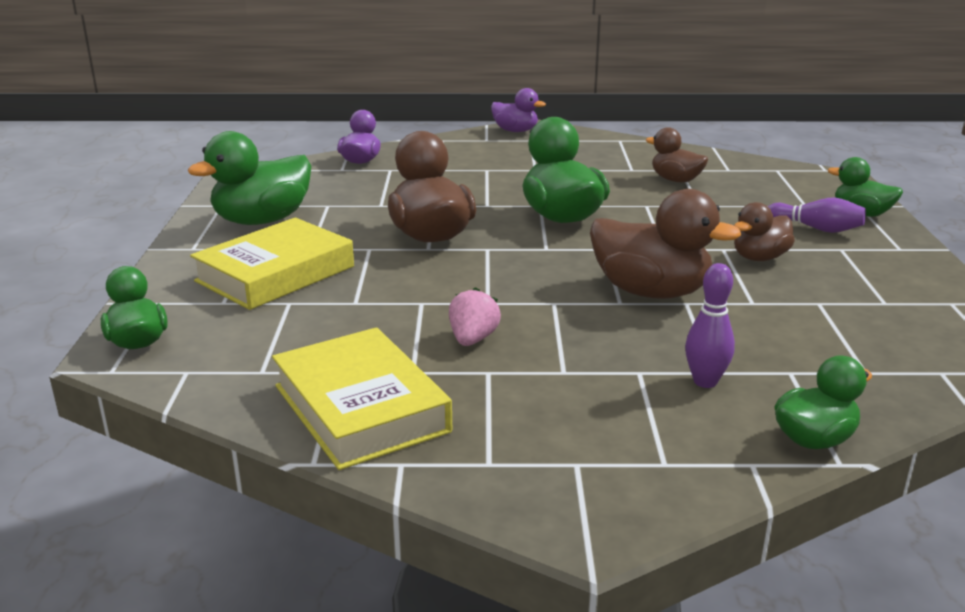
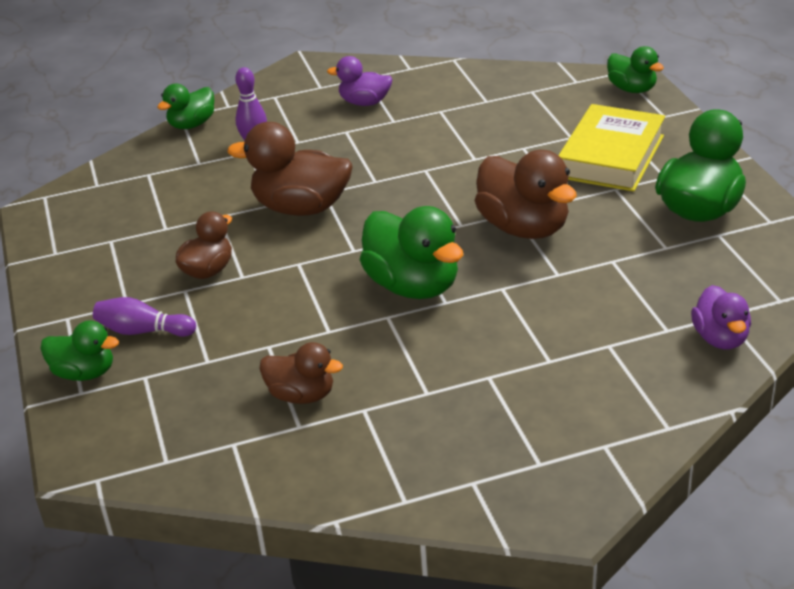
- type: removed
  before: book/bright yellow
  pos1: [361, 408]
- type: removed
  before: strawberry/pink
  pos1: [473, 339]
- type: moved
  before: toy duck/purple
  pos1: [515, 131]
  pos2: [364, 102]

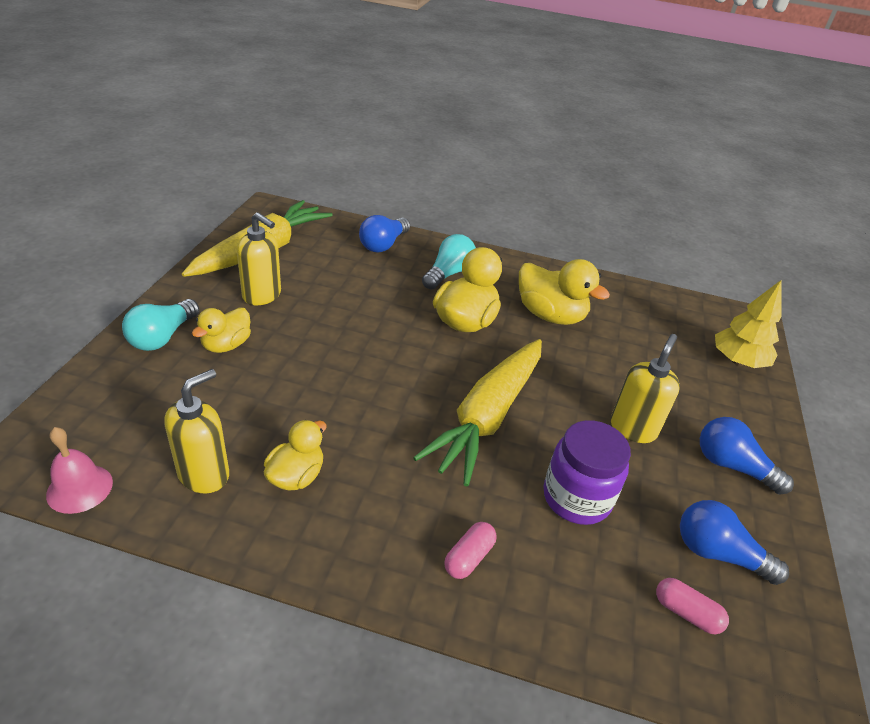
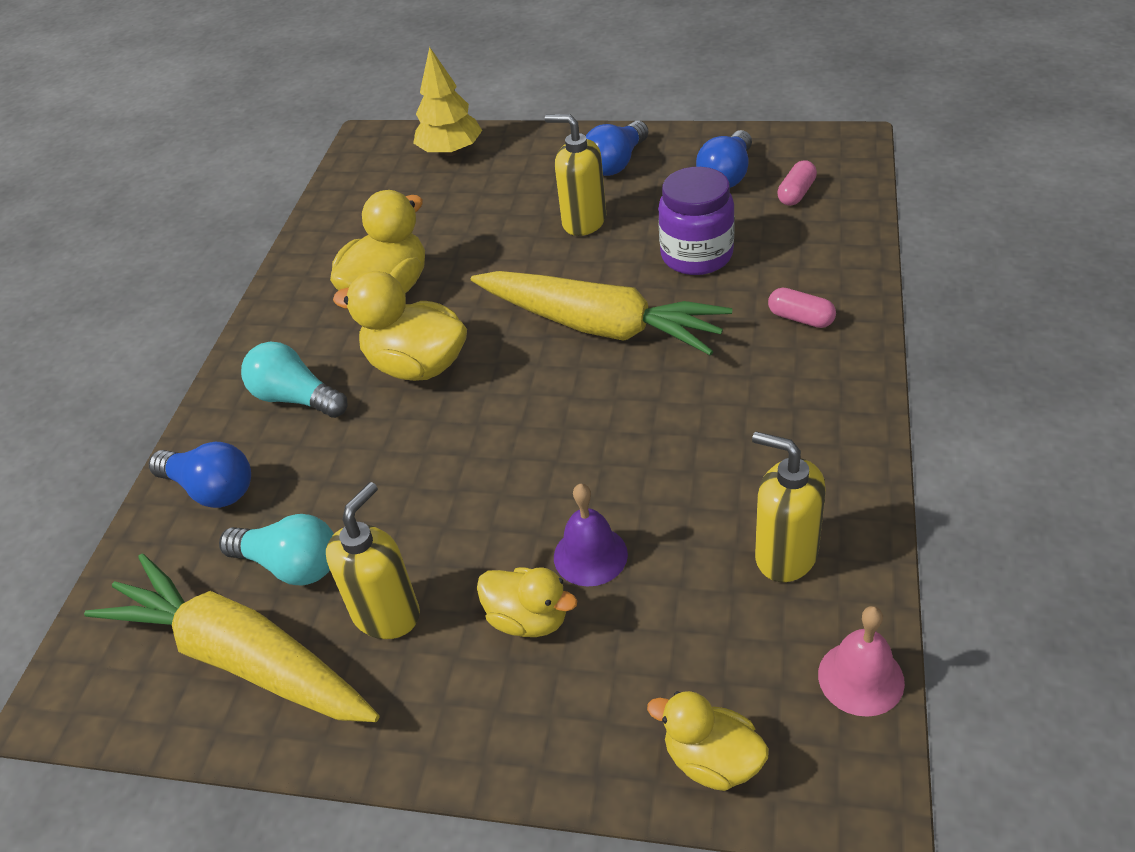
- type: moved
  before: bulb/aqua
  pos1: [162, 337]
  pos2: [291, 565]
- type: moved
  before: toy duck/bright yellow
  pos1: [296, 476]
  pos2: [712, 760]
- type: added
  after: bell/purple
  pos2: [590, 555]

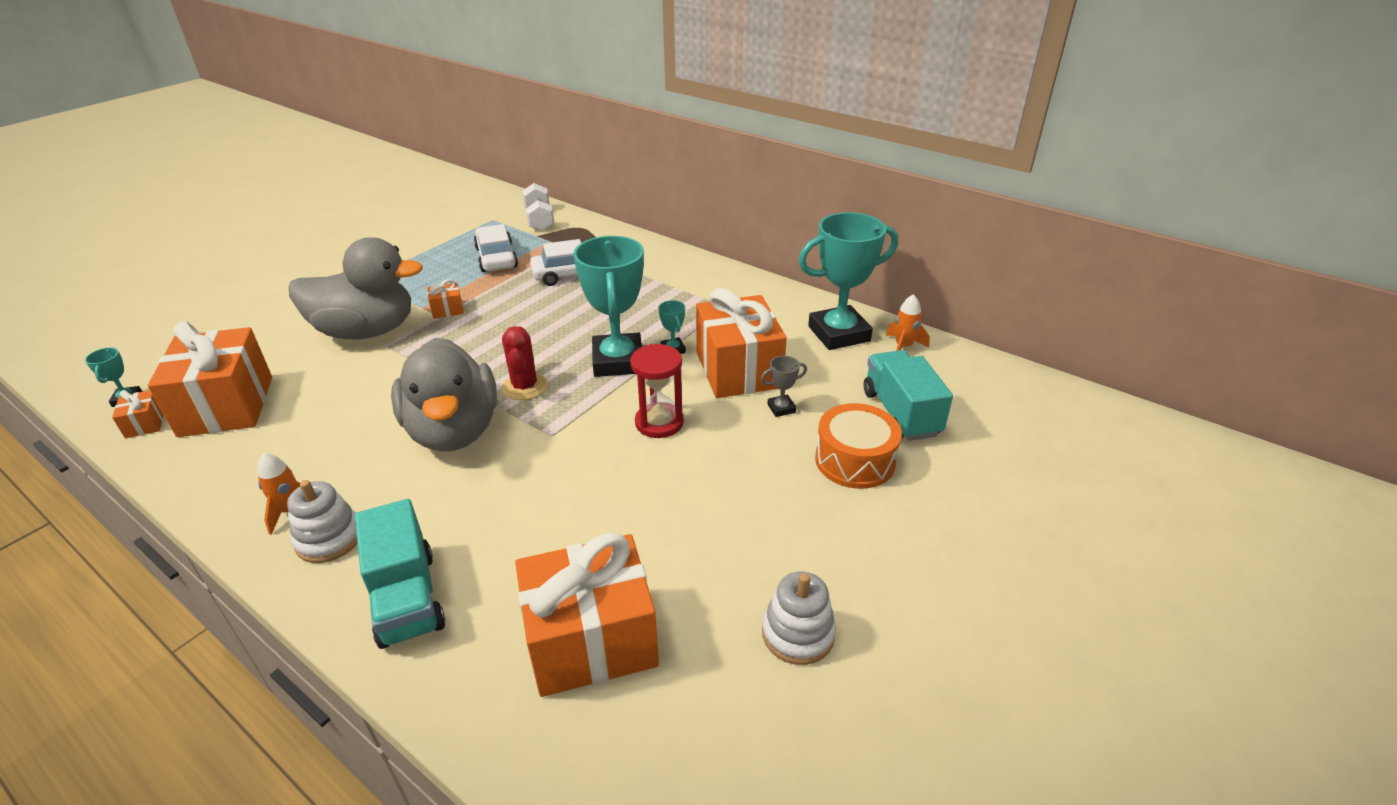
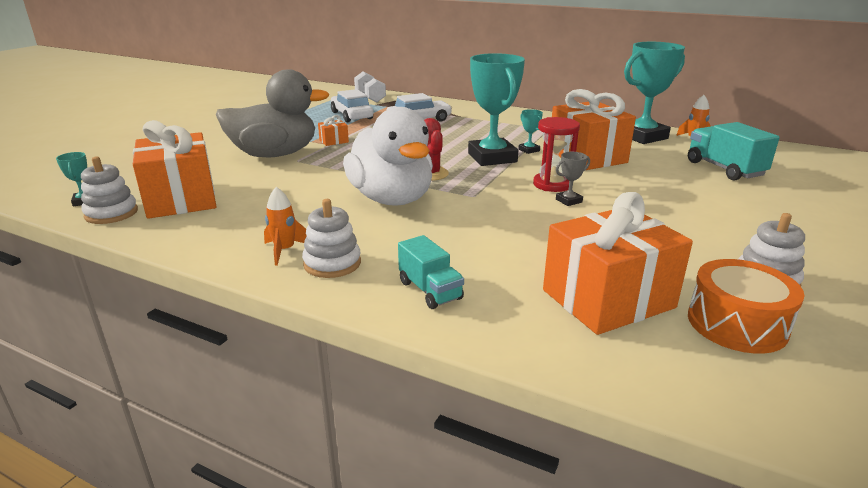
- type: replaced
  before: present/bright orange
  after: stacking rings/white
  pos1: [145, 424]
  pos2: [111, 213]
- type: resized
  before: toy truck/aqua
  pos1: [407, 598]
  pos2: [430, 290]
  scale: 0.65
- type: recoloured
  before: toy duck/grey
  after: toy duck/white
  pos1: [454, 431]
  pos2: [392, 199]
- type: moved
  before: award cup/grey
  pos1: [781, 408]
  pos2: [568, 201]
- type: moved
  before: snare drum/bright orange
  pos1: [855, 460]
  pos2: [736, 324]

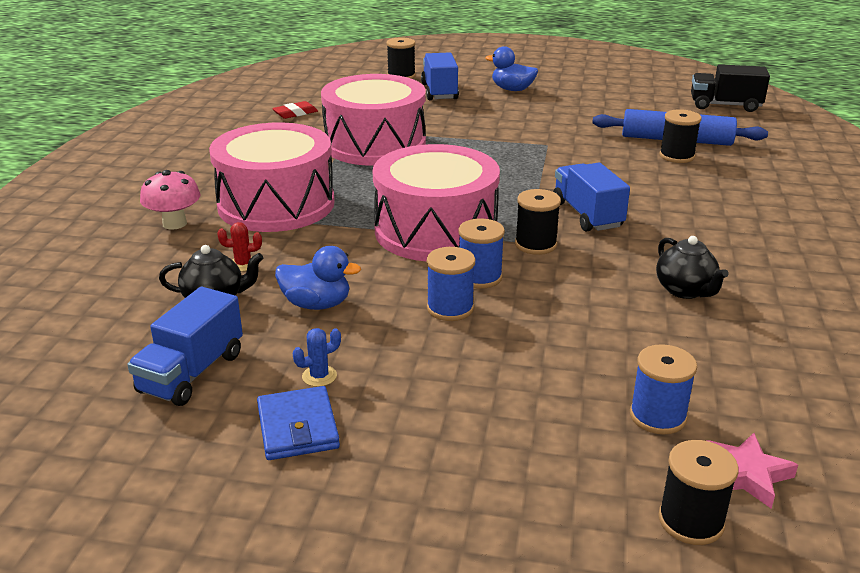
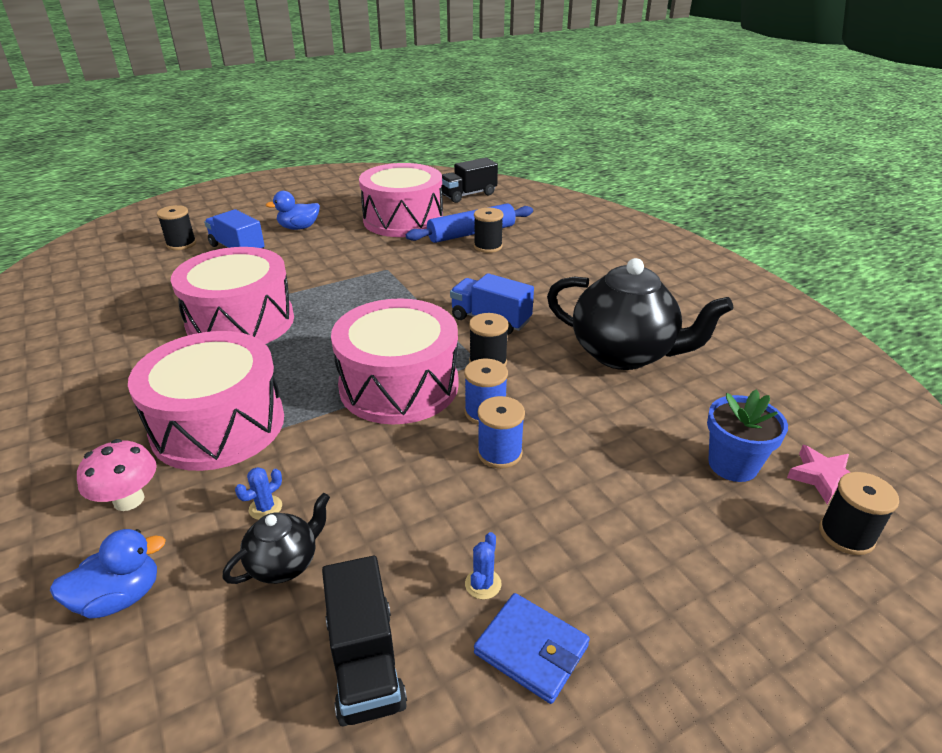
- type: recoloured
  before: toy truck/royal blue
  after: toy truck/ebony
  pos1: [192, 373]
  pos2: [365, 661]
- type: recoloured
  before: cactus/red
  after: cactus/royal blue
  pos1: [243, 264]
  pos2: [265, 508]
- type: removed
  before: pencil eraser/red
  pos1: [295, 113]
- type: moved
  before: toy duck/royal blue
  pos1: [316, 304]
  pos2: [120, 597]
- type: replaced
  before: spool/royal blue
  after: flower pot/royal blue
  pos1: [657, 416]
  pos2: [732, 465]
- type: resized
  before: tea pot/ebony
  pos1: [685, 290]
  pos2: [624, 354]
  scale: 2.1
- type: added
  after: snare drum/pink
  pos2: [403, 220]

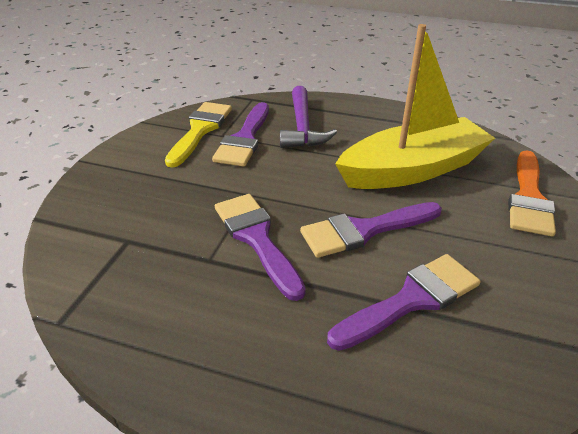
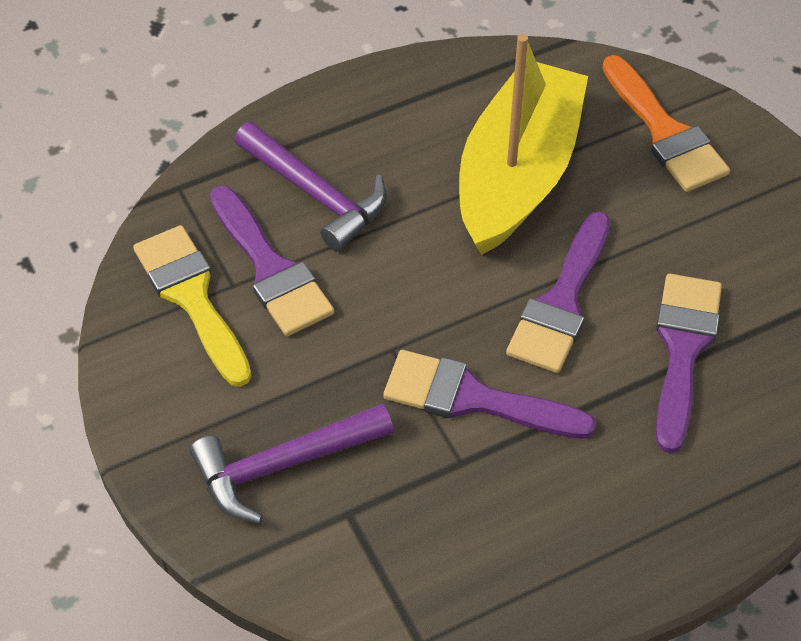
- type: added
  after: claw hammer/purple
  pos2: [283, 465]

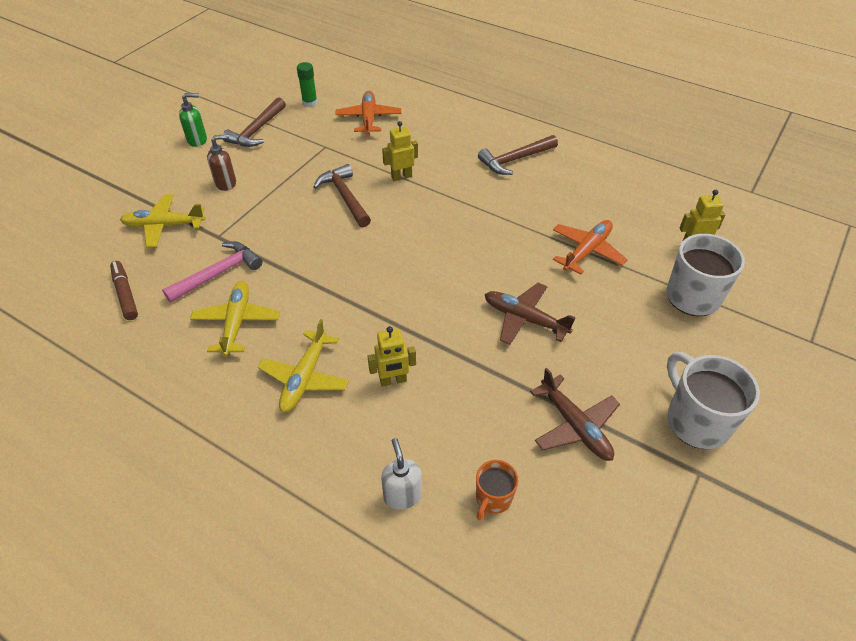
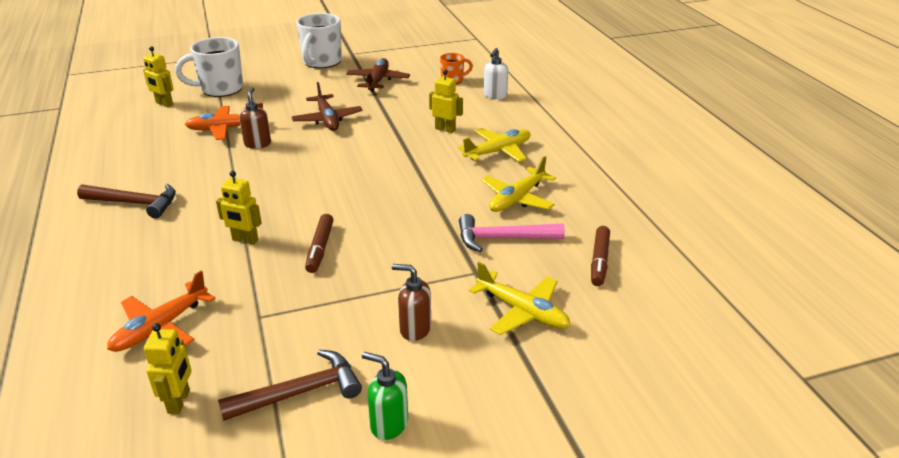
- type: replaced
  before: glue/green
  after: robot figure/bright yellow
  pos1: [310, 103]
  pos2: [179, 401]
- type: replaced
  before: claw hammer/russet
  after: marker/russet
  pos1: [345, 197]
  pos2: [320, 248]
- type: added
  after: soap dispenser/russet
  pos2: [257, 144]

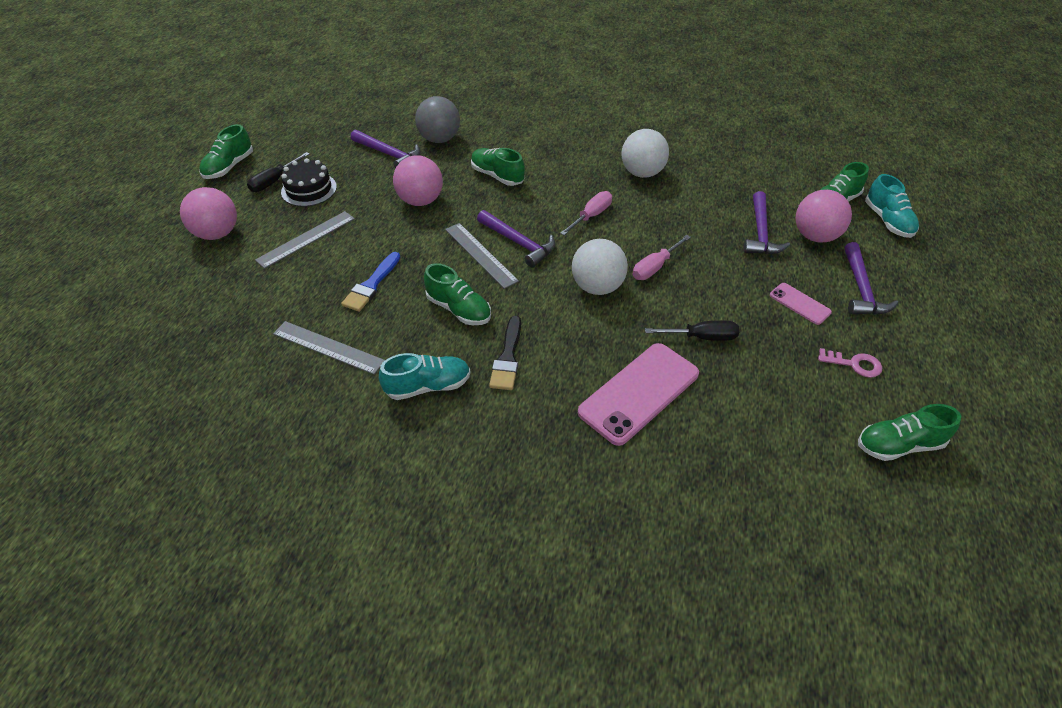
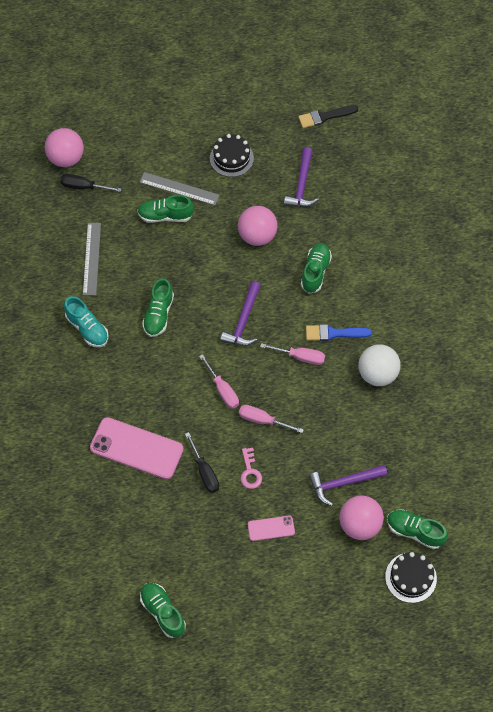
- type: moved
  before: play ball/pink
  pos1: [217, 233]
  pos2: [66, 158]
- type: moved
  before: lace-up shoe/green
  pos1: [229, 167]
  pos2: [165, 216]
- type: moved
  before: screwdriver/ebony
  pos1: [274, 181]
  pos2: [84, 187]
- type: moved
  before: paintbrush/royal blue
  pos1: [371, 285]
  pos2: [334, 333]
- type: removed
  before: play ball/grey
  pos1: [439, 139]
- type: removed
  before: measuring stick/grey
  pos1: [480, 255]
- type: moved
  before: paintbrush/ebony
  pos1: [507, 357]
  pos2: [325, 117]
- type: replaced
  before: play ball/white
  after: screwdriver/pink
  pos1: [597, 287]
  pos2: [222, 390]
- type: turned
  before: phone/pink
  pos1: [799, 304]
  pos2: [271, 528]
  turn: 60
- type: moved
  before: latchkey/pink
  pos1: [854, 364]
  pos2: [250, 472]
- type: removed
  before: claw hammer/purple
  pos1: [861, 288]
- type: replaced
  before: lace-up shoe/aqua
  after: layer cake/ebony
  pos1: [887, 221]
  pos2: [410, 577]

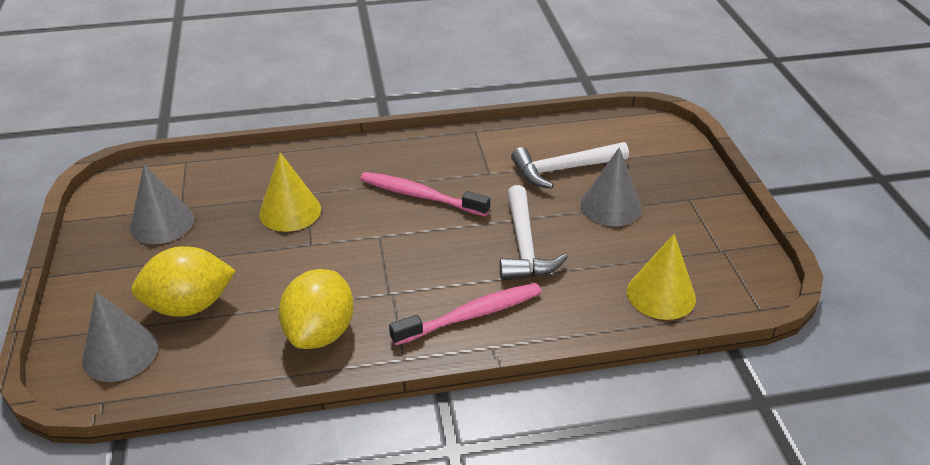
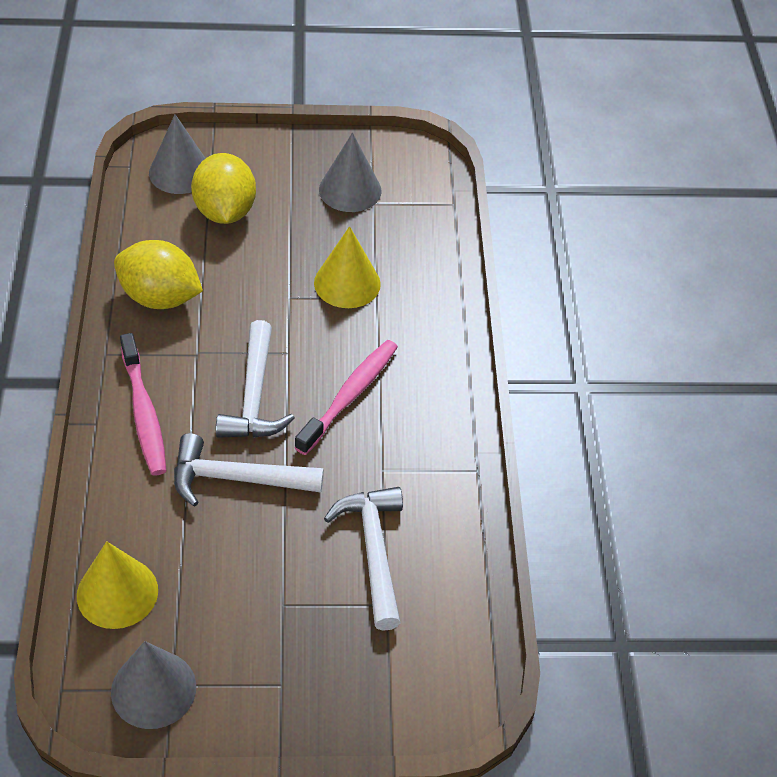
- type: moved
  before: solid cone/grey
  pos1: [610, 206]
  pos2: [153, 689]
- type: added
  after: claw hammer/white
  pos2: [254, 396]

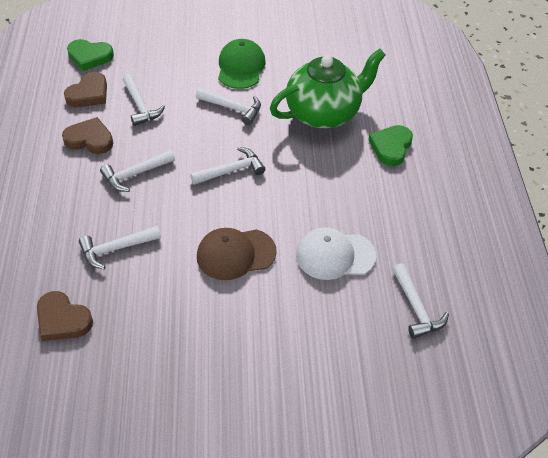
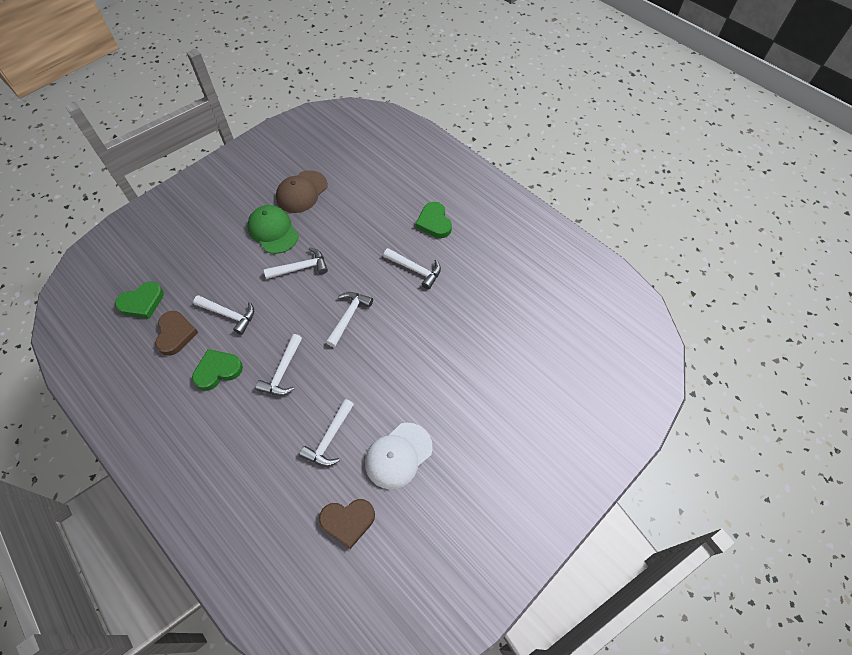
- type: recoloured
  before: heart/russet
  after: heart/green
  pos1: [89, 139]
  pos2: [217, 370]
- type: moved
  before: peaked cap/russet
  pos1: [235, 254]
  pos2: [302, 192]
- type: removed
  before: tea pot/green
  pos1: [324, 113]
- type: moved
  before: peaked cap/white
  pos1: [335, 255]
  pos2: [398, 455]
- type: moved
  before: claw hammer/white
  pos1: [416, 308]
  pos2: [415, 270]

